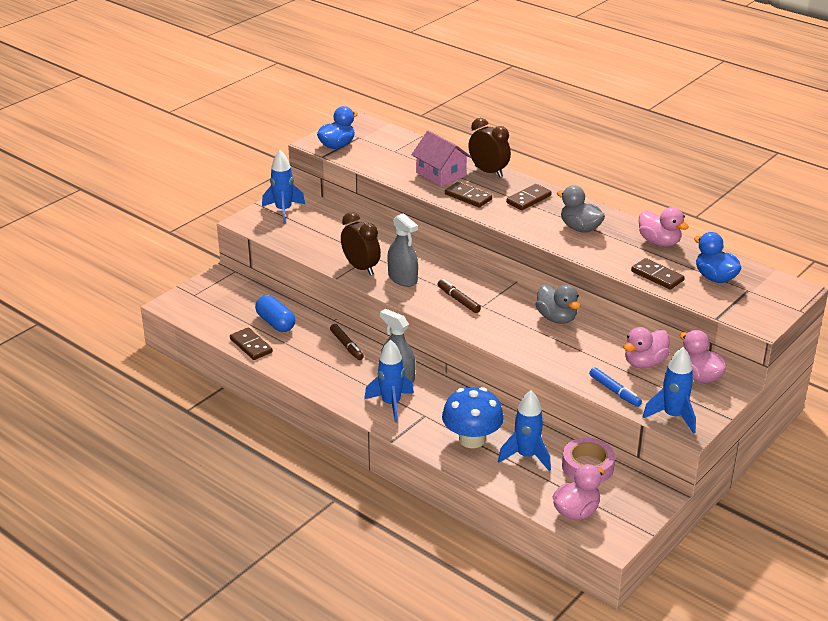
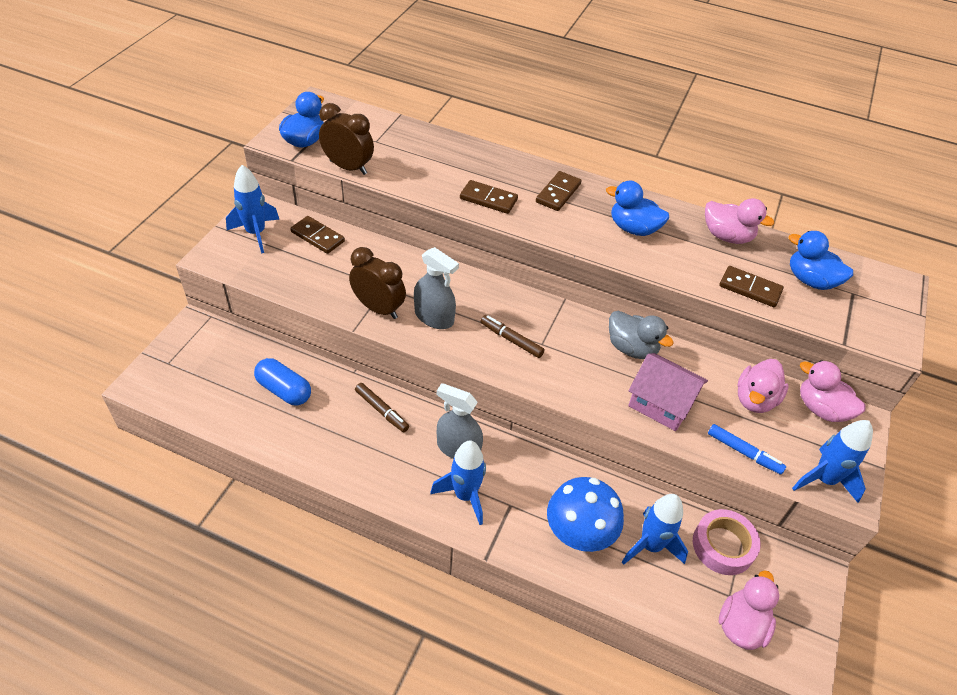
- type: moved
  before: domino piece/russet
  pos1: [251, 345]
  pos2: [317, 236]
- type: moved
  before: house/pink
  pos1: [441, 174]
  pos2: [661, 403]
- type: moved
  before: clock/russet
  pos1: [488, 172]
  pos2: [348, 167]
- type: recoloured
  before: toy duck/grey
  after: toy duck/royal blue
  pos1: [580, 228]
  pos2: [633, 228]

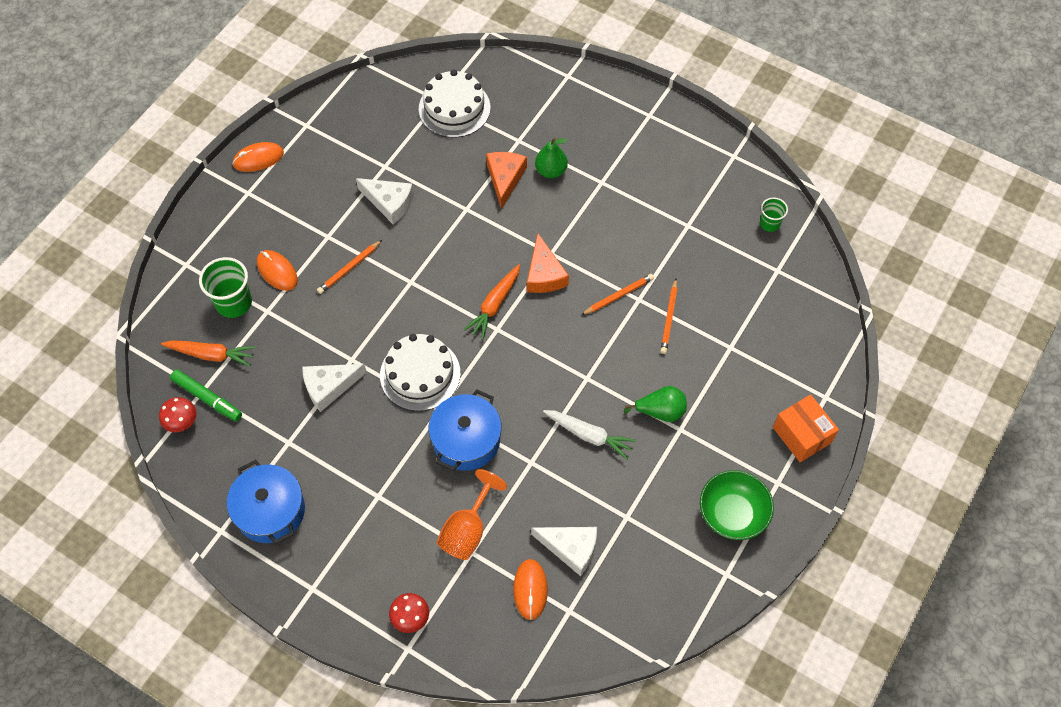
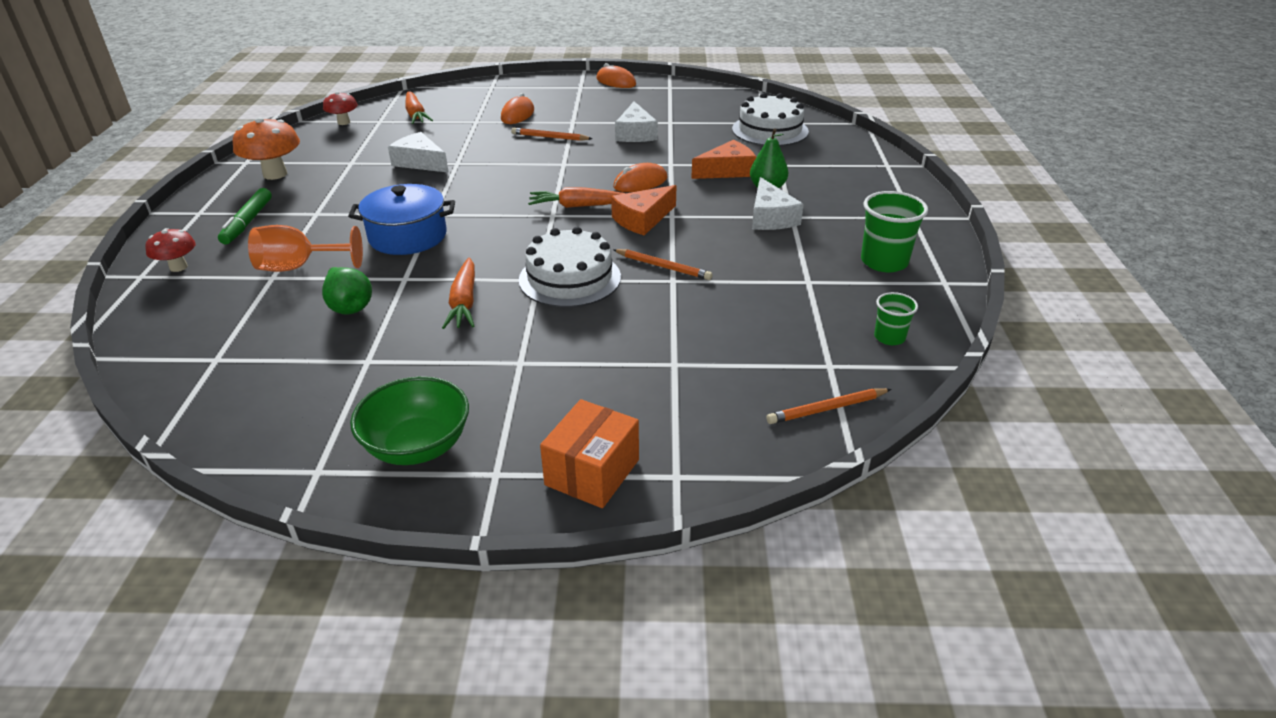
- type: moved
  before: marker/green
  pos1: [207, 398]
  pos2: [247, 222]
- type: moved
  before: tumbler/green
  pos1: [234, 303]
  pos2: [884, 262]
- type: replaced
  before: pot/royal blue
  after: toadstool/bright orange
  pos1: [270, 511]
  pos2: [275, 174]
- type: moved
  before: layer cake/white
  pos1: [420, 374]
  pos2: [570, 278]
- type: moved
  before: computer mouse/bright orange
  pos1: [530, 589]
  pos2: [640, 183]
- type: moved
  before: cheese wedge/white
  pos1: [570, 548]
  pos2: [770, 217]
- type: recoloured
  before: toy carrot/white
  after: toy carrot/bright orange
  pos1: [589, 435]
  pos2: [464, 302]
- type: moved
  before: pear fruit/green
  pos1: [660, 411]
  pos2: [349, 306]
- type: moved
  before: pencil/bright orange
  pos1: [669, 318]
  pos2: [826, 408]

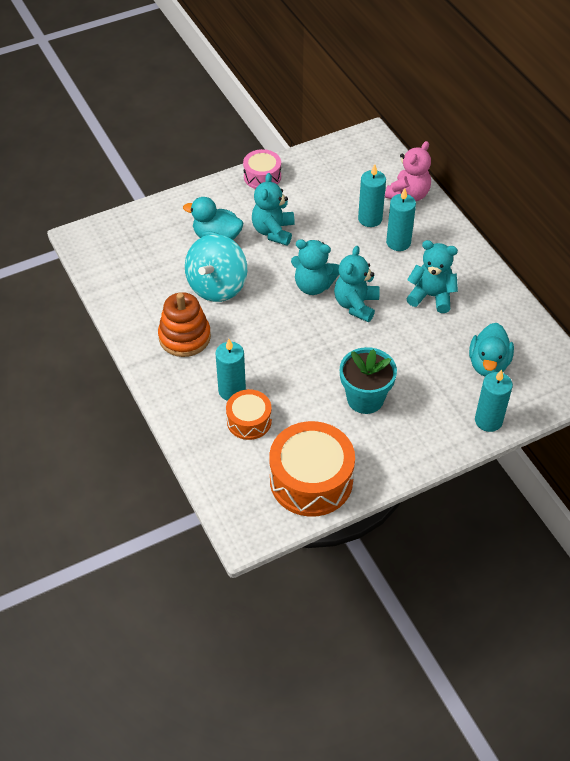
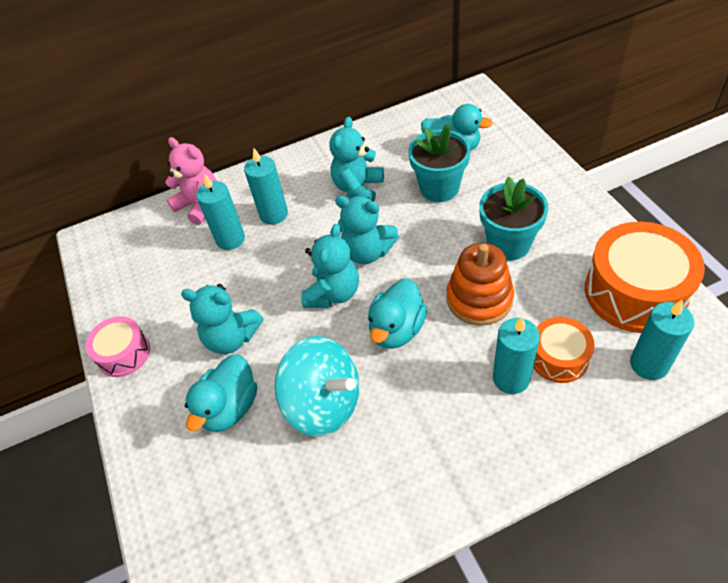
- type: moved
  before: stacking rings/bright orange
  pos1: [184, 337]
  pos2: [479, 299]
- type: moved
  before: candle/aqua
  pos1: [488, 421]
  pos2: [649, 364]
- type: added
  after: toy duck/aqua
  pos2: [397, 329]
- type: added
  after: flower pot/aqua
  pos2: [439, 188]

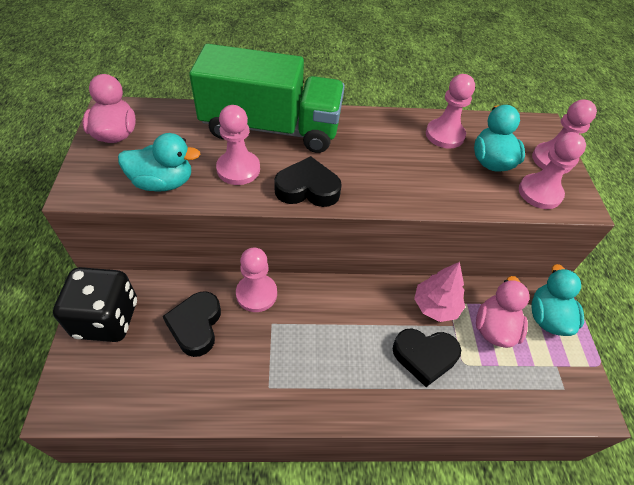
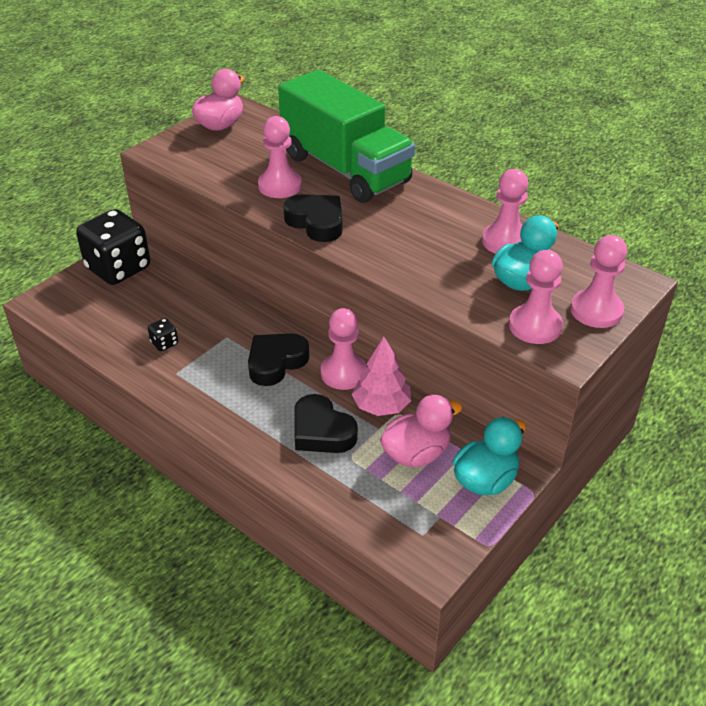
- type: removed
  before: toy duck/aqua
  pos1: [163, 182]
- type: moved
  before: heart/ebony
  pos1: [196, 326]
  pos2: [276, 362]
- type: moved
  before: chess pawn/pink
  pos1: [256, 294]
  pos2: [343, 373]
- type: added
  after: dice/ebony
  pos2: [164, 343]

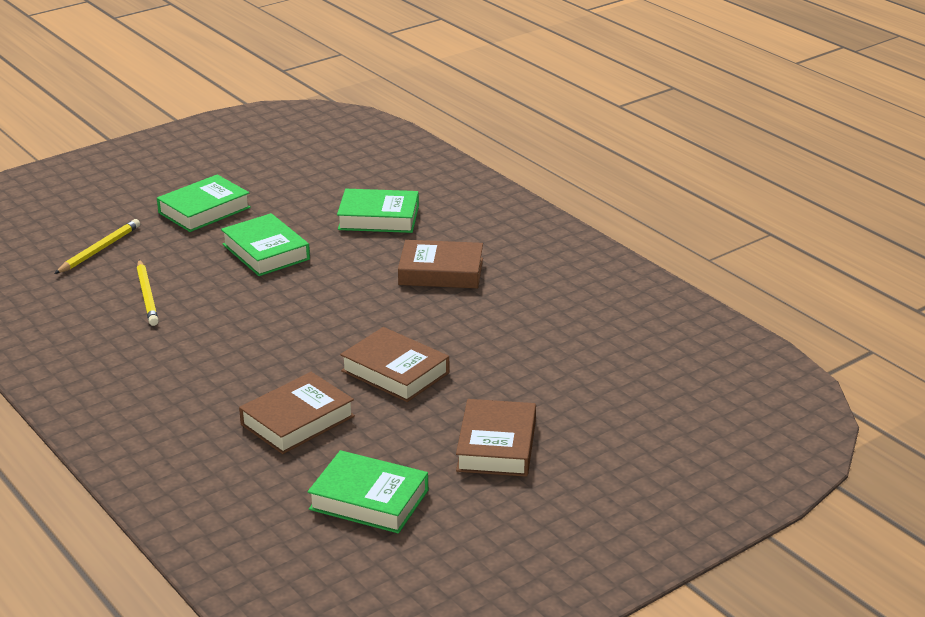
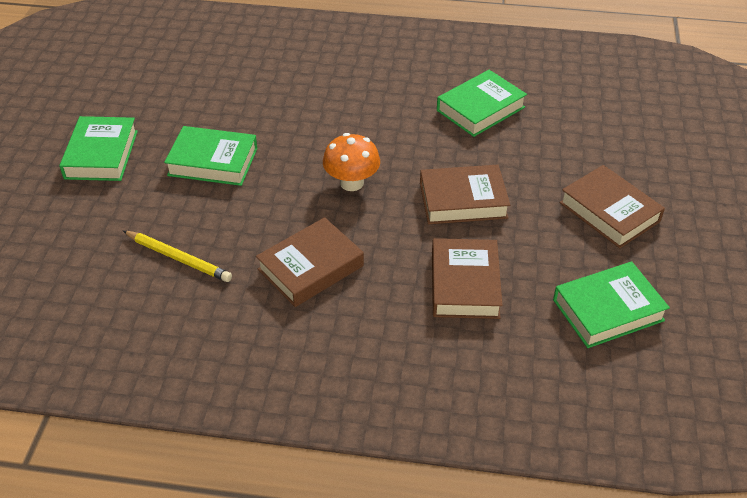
- type: removed
  before: pencil/bright yellow
  pos1: [100, 250]
- type: moved
  before: book/green
  pos1: [378, 218]
  pos2: [480, 109]
- type: moved
  before: book/russet
  pos1: [441, 272]
  pos2: [311, 268]
- type: added
  after: toadstool/bright orange
  pos2: [351, 183]

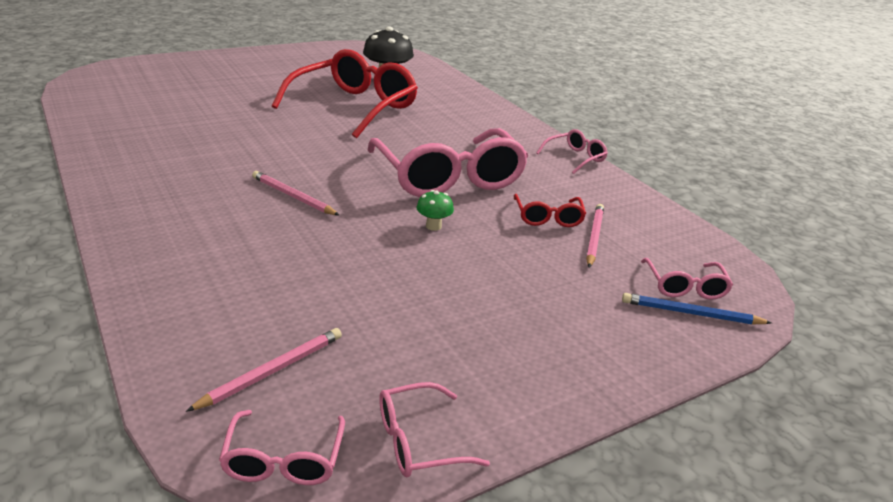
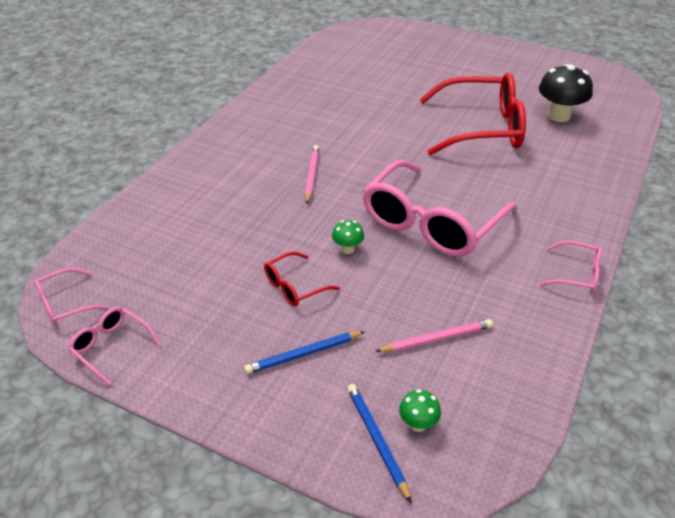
- type: removed
  before: pencil/pink
  pos1: [272, 371]
- type: moved
  before: eyeglasses/red
  pos1: [548, 217]
  pos2: [295, 286]
- type: replaced
  before: eyeglasses/pink
  after: toadstool/green
  pos1: [684, 286]
  pos2: [418, 424]
- type: added
  after: pencil/royal blue
  pos2: [304, 354]

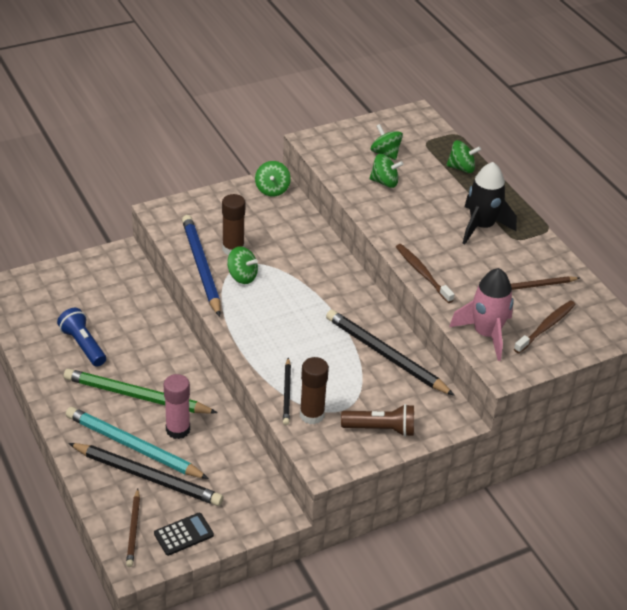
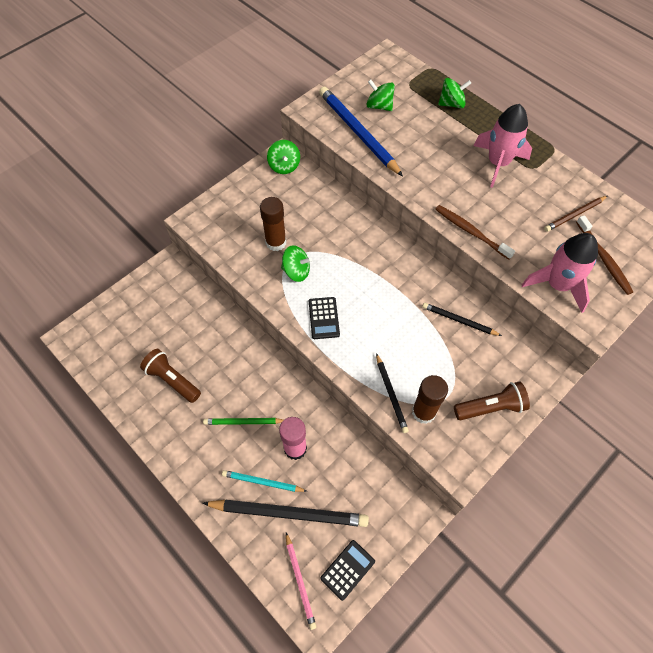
- type: recoloured
  before: pocket torch/royal blue
  after: pocket torch/russet
  pos1: [83, 345]
  pos2: [172, 380]
- type: resized
  before: pencil/green
  pos1: [137, 396]
  pos2: [243, 422]
  scale: 0.54
- type: resized
  before: pencil/aqua
  pos1: [134, 446]
  pos2: [263, 482]
  scale: 0.54
- type: recoloured
  before: pencil/russet
  after: pencil/pink
  pos1: [133, 529]
  pos2: [300, 581]
- type: moved
  before: pencil/royal blue
  pos1: [201, 267]
  pos2: [358, 133]
- type: resized
  before: pencil/ebony
  pos1: [386, 355]
  pos2: [459, 320]
  scale: 0.54
- type: removed
  before: spinning top/green
  pos1: [384, 182]
- type: recoloured
  before: toy rocket/ebony
  after: toy rocket/pink
  pos1: [481, 227]
  pos2: [498, 163]
- type: turned
  before: tooth brush/russet
  pos1: [546, 327]
  pos2: [604, 259]
  turn: 135
- type: added
  after: calculator/ebony
  pos2: [323, 318]

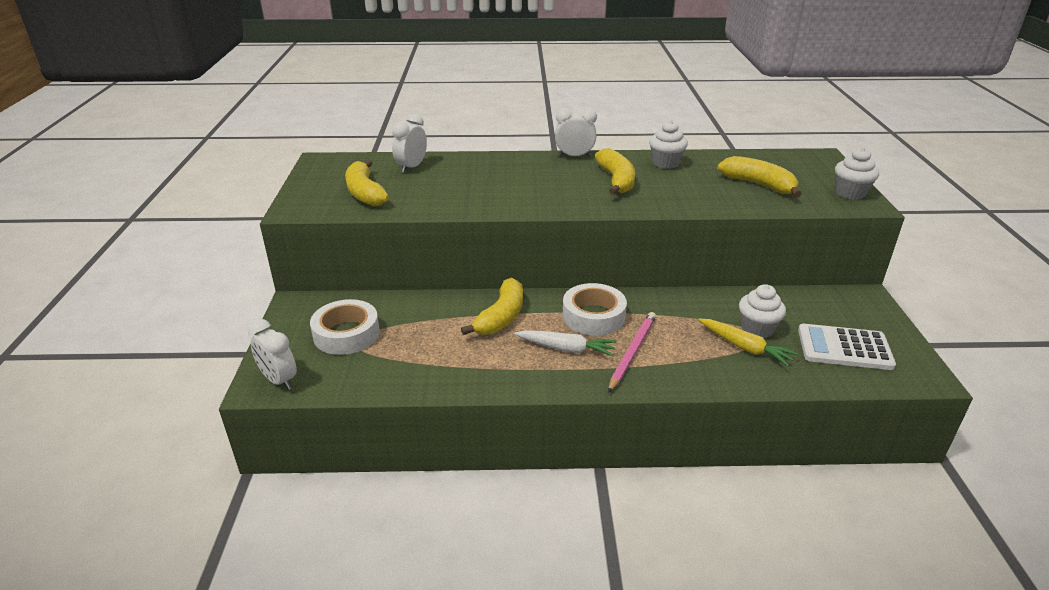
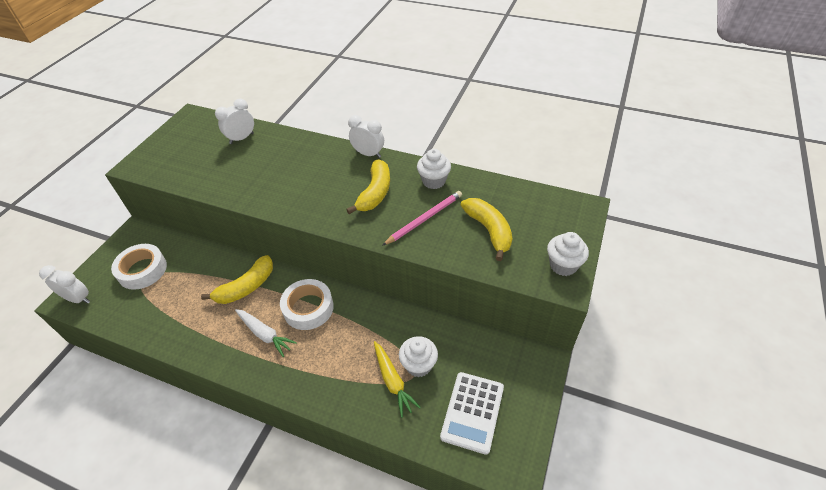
- type: turned
  before: clock/white
  pos1: [279, 380]
  pos2: [78, 299]
  turn: 135
- type: removed
  before: banana fruit/bright yellow
  pos1: [365, 193]
- type: moved
  before: pencil/pink
  pos1: [632, 352]
  pos2: [424, 219]
- type: turned
  before: calculator/white
  pos1: [844, 348]
  pos2: [472, 412]
  turn: -105

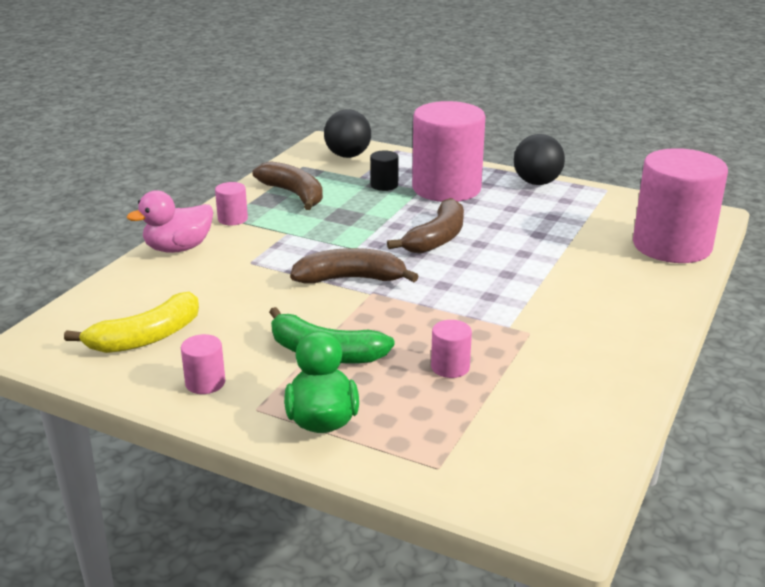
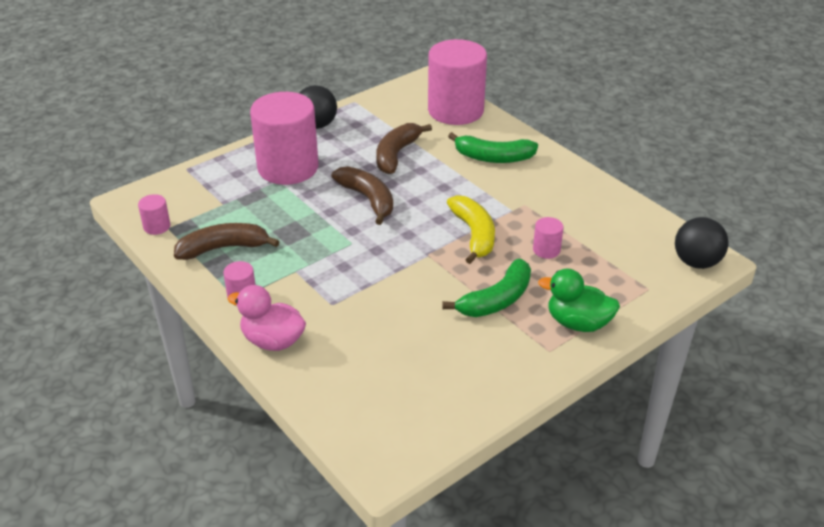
- type: moved
  before: banana fruit/bright yellow
  pos1: [146, 337]
  pos2: [474, 234]
- type: turned
  before: toy duck/pink
  pos1: [178, 248]
  pos2: [272, 341]
  turn: 120
- type: moved
  before: solid cylinder/pink
  pos1: [205, 383]
  pos2: [157, 226]
- type: moved
  before: banana fruit/russet
  pos1: [350, 279]
  pos2: [396, 155]
- type: moved
  before: play ball/ebony
  pos1: [348, 155]
  pos2: [696, 262]
- type: removed
  before: solid cylinder/ebony
  pos1: [384, 185]
- type: added
  after: banana fruit/green
  pos2: [493, 157]

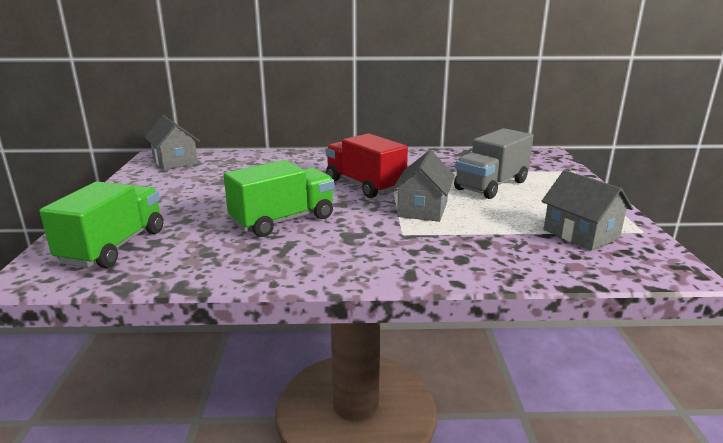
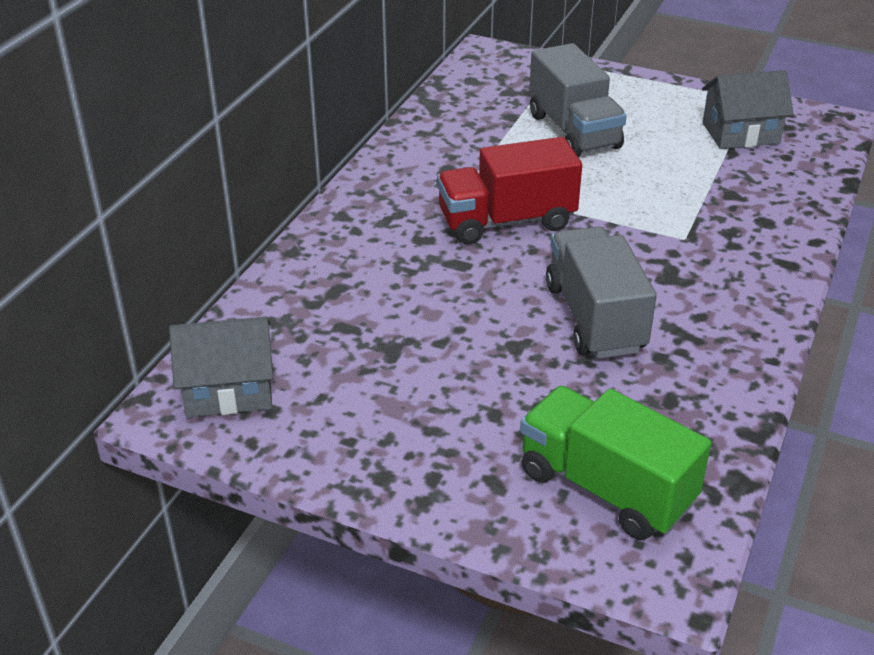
- type: recoloured
  before: toy truck/green
  after: toy truck/grey
  pos1: [283, 220]
  pos2: [595, 318]
- type: removed
  before: house/grey
  pos1: [423, 209]

